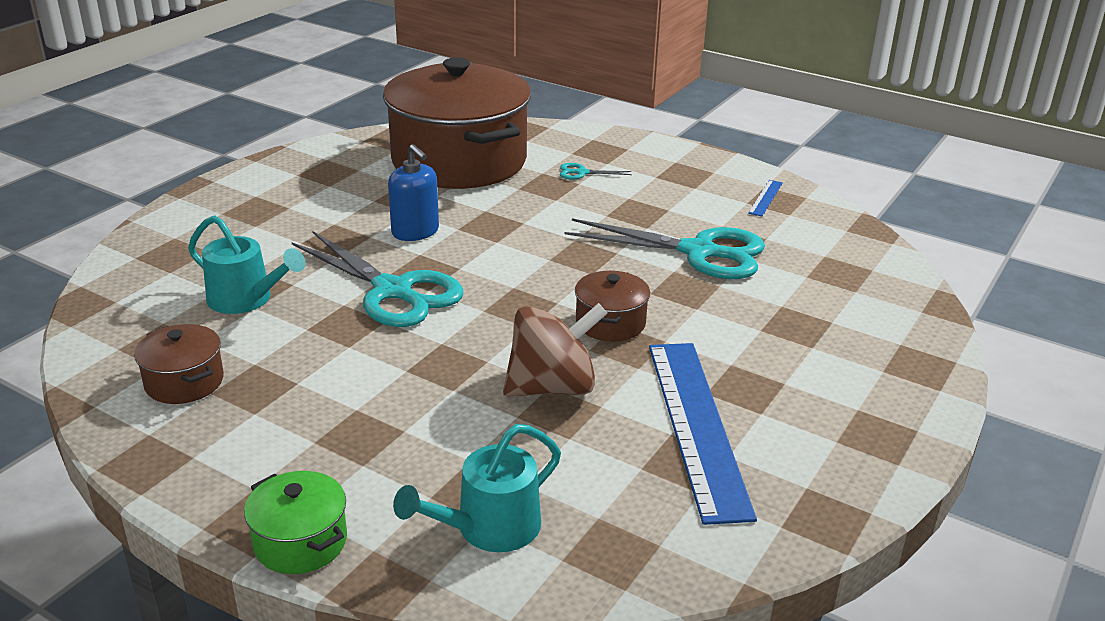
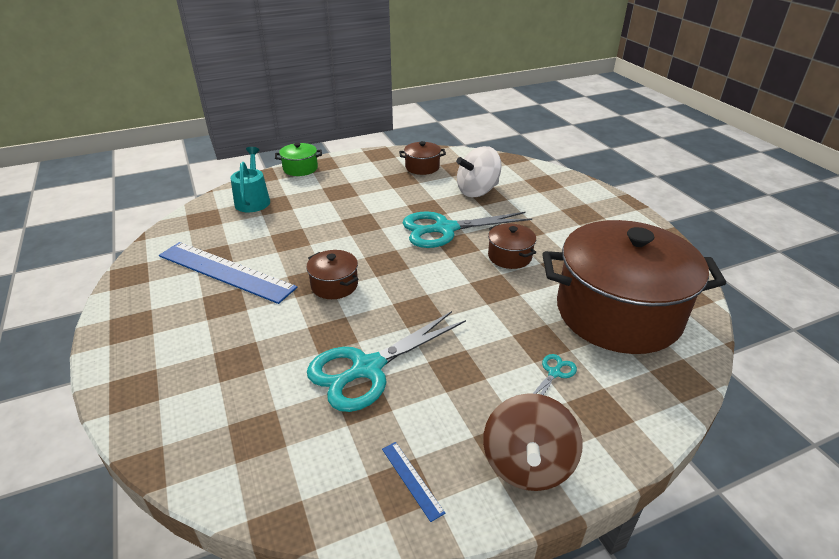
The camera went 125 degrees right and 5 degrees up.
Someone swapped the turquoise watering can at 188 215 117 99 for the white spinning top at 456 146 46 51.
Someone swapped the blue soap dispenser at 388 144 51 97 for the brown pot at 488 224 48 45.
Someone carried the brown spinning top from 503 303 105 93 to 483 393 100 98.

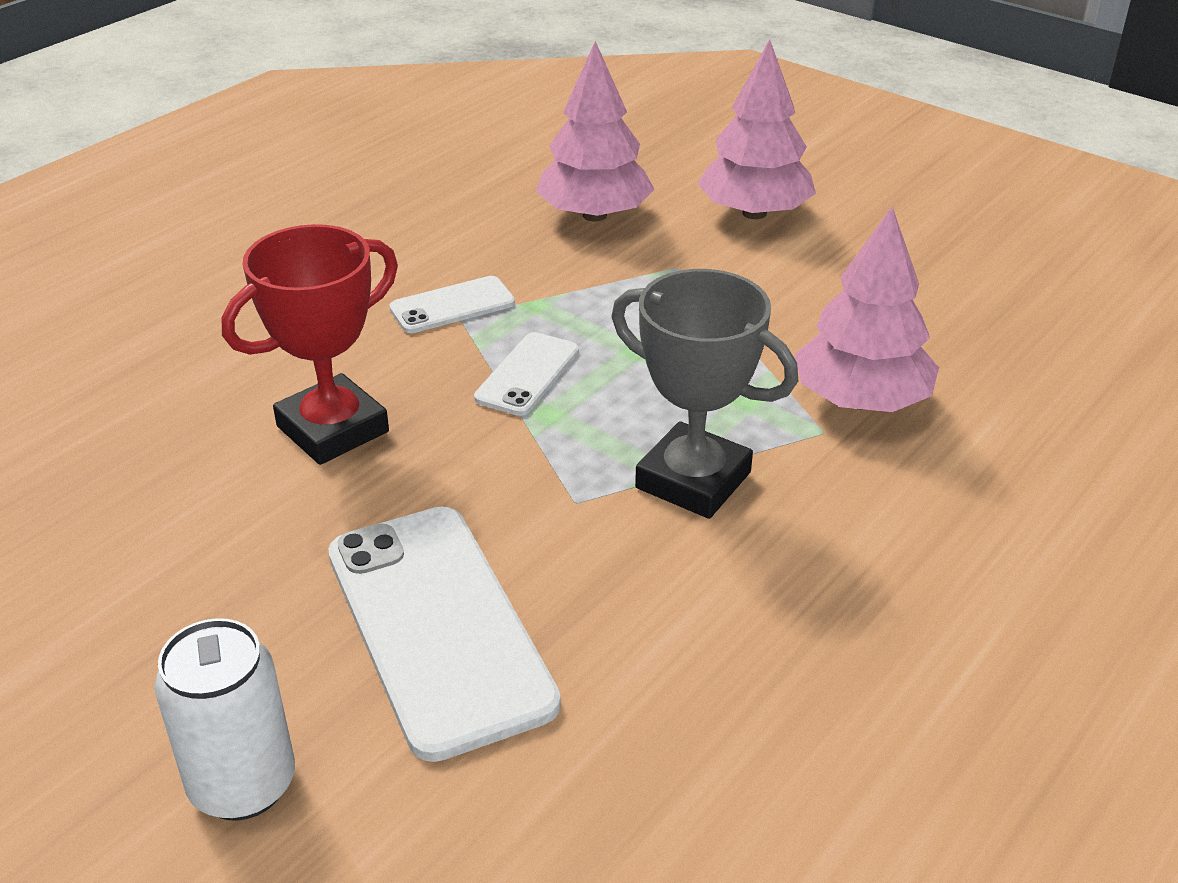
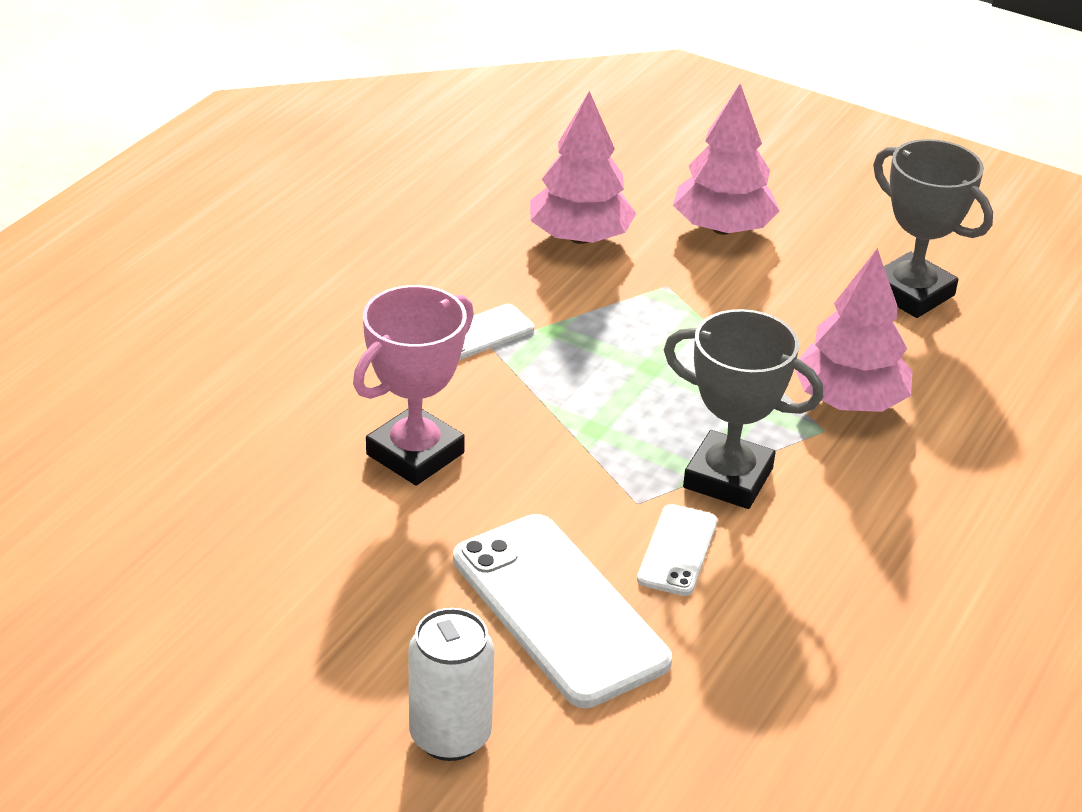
The camera went 10 degrees left and 0 degrees up.
Someone repainted the red trophy at 222 224 176 241, which became the pink trophy at 353 285 121 201.
Someone carried the white phone from 474 332 105 84 to 637 504 80 92.
Someone put down the grey trophy at 873 139 120 179.

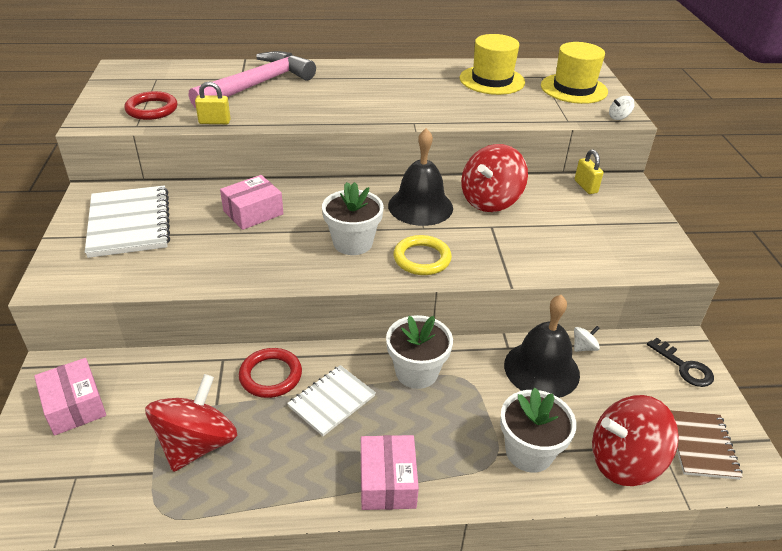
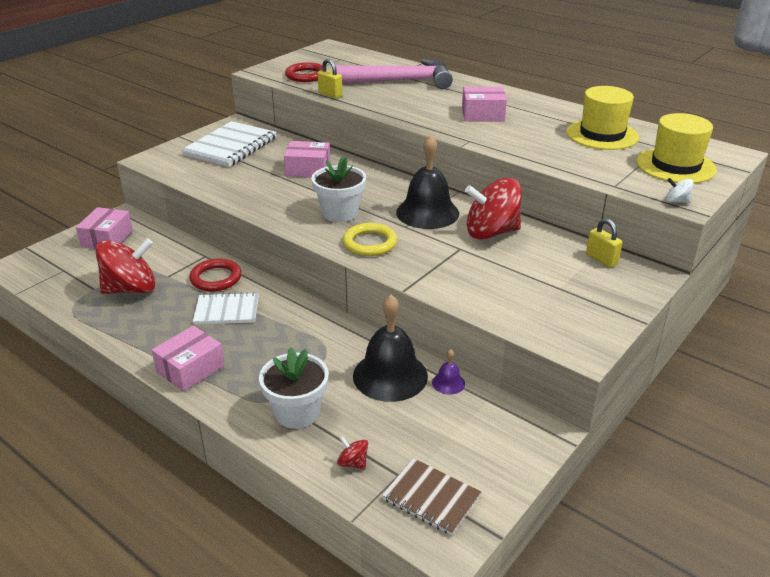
The camera went 45 degrees right and 5 degrees down.
Someone took away the white flower pot at 386 315 67 74.
Someone rotated the yellow padlock at 574 150 29 44 by 60 degrees counterclockwise.
Someone swapped the white spinning top at 574 326 26 26 for the purple bell at 432 349 33 46.
Someone scaled the red spinning top at 592 395 87 91 by 0.41.
Someone took away the black key at 647 338 67 49.
Someone rotated the brown notebook at 670 410 73 70 by 75 degrees clockwise.
Someone put down the pink box at 462 87 45 35.

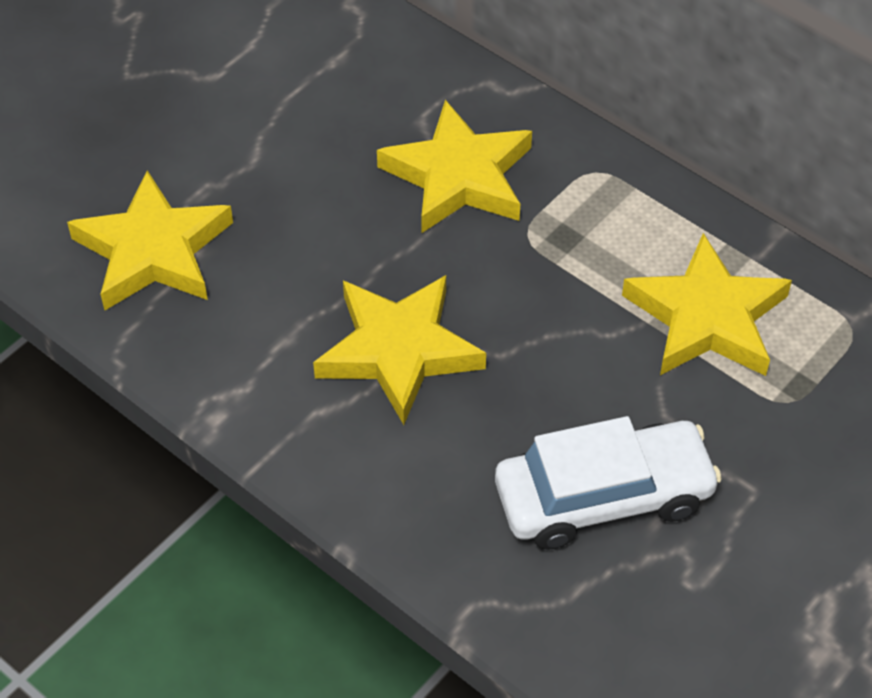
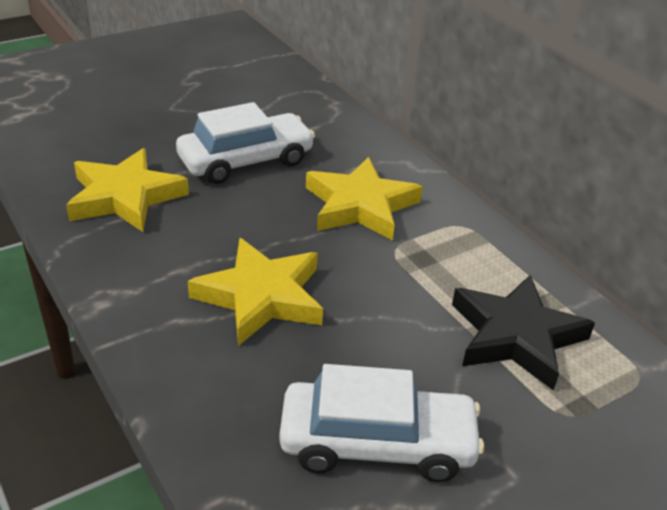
The camera went 15 degrees right and 15 degrees down.
Someone repainted the yellow star at 622 233 170 143, which became the black star at 452 275 143 116.
Someone put down the white car at 176 102 139 82.

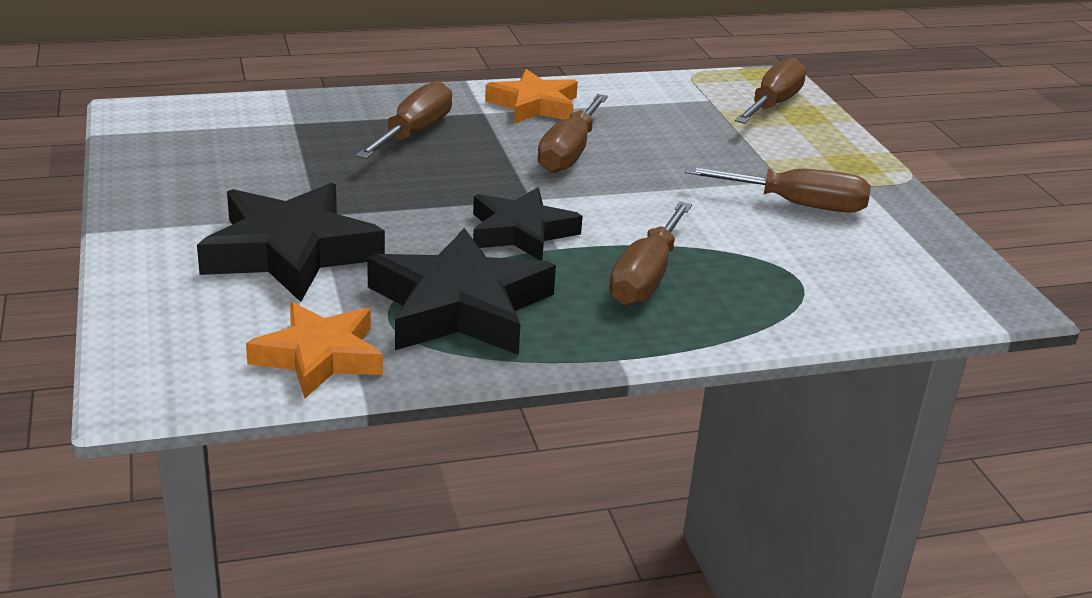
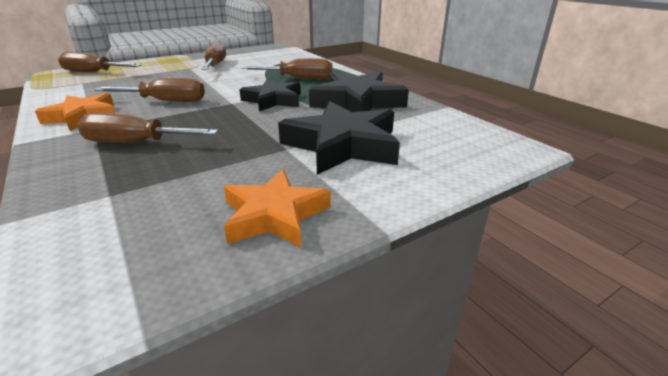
The camera went 105 degrees left and 0 degrees up.
Someone carried the orange star from 246 302 137 96 to 224 169 107 79.

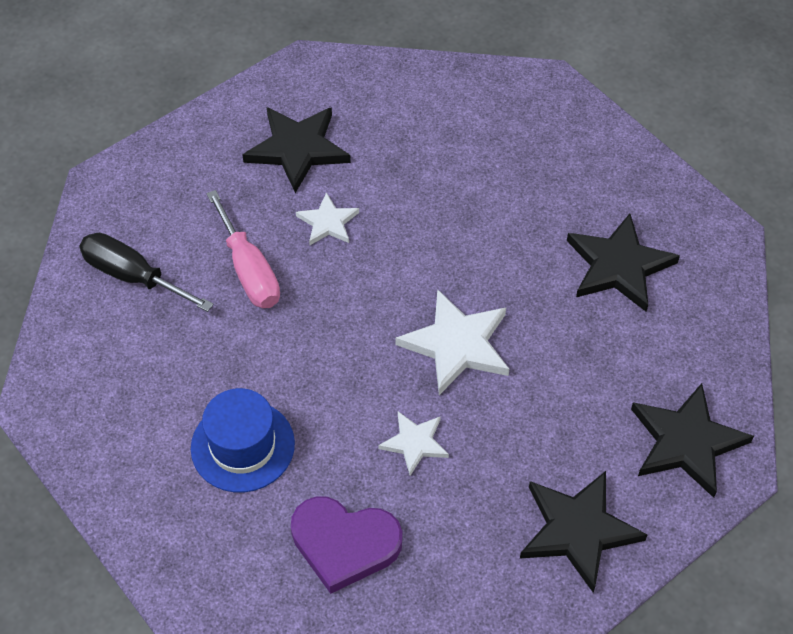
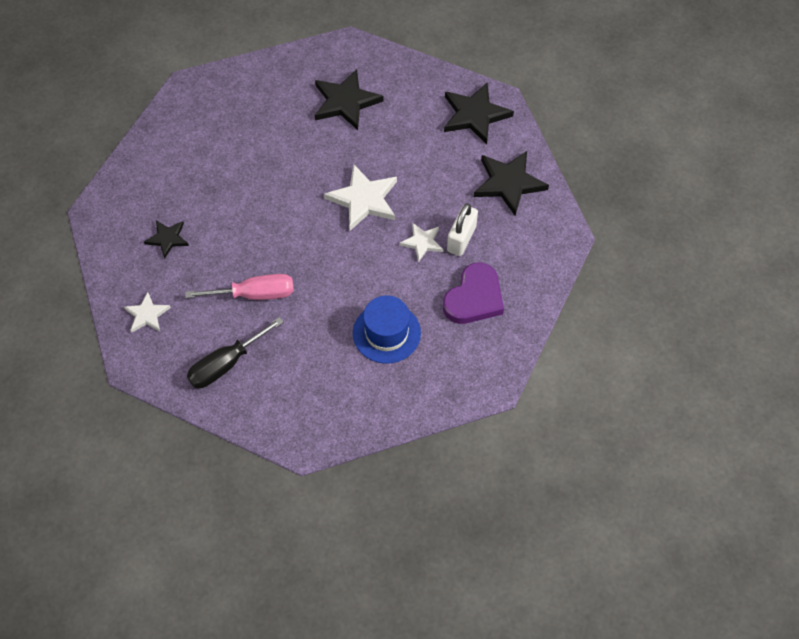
The camera went 70 degrees left and 5 degrees up.
Someone scaled the black star at 242 107 109 86 by 0.57.
Someone carried the white star from 296 192 63 53 to 124 292 47 41.
Someone put down the white padlock at 447 203 31 53.

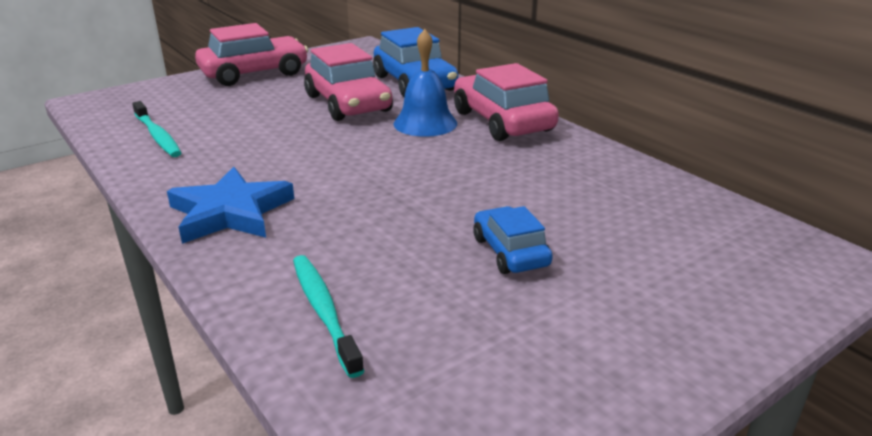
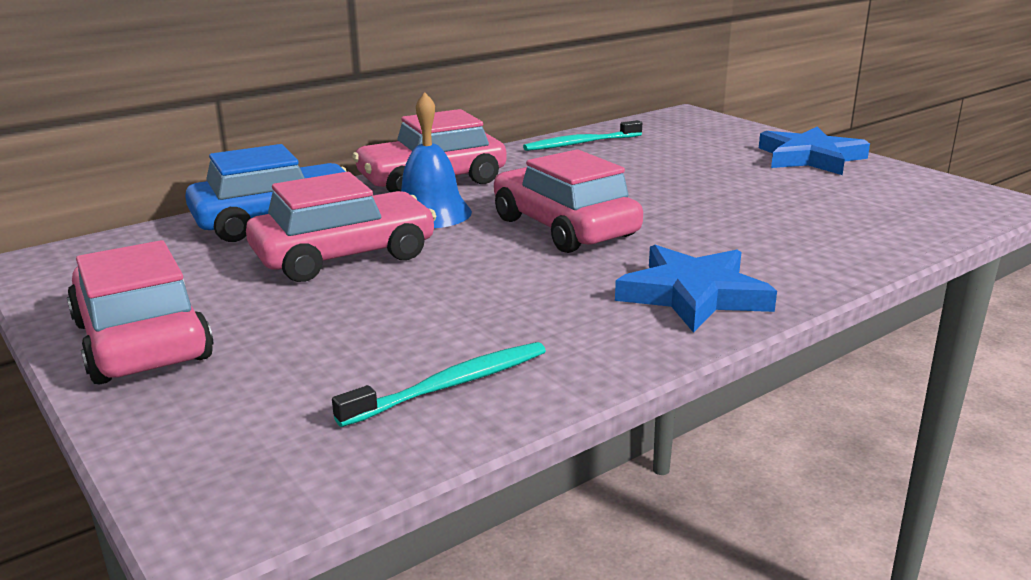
The camera went 90 degrees left and 5 degrees down.
Someone carried the turquoise toothbrush from 293 255 71 123 to 523 120 119 31.
Someone took away the blue car at 473 206 80 68.
Someone put down the pink car at 494 149 149 104.
Someone put down the blue star at 759 126 111 49.

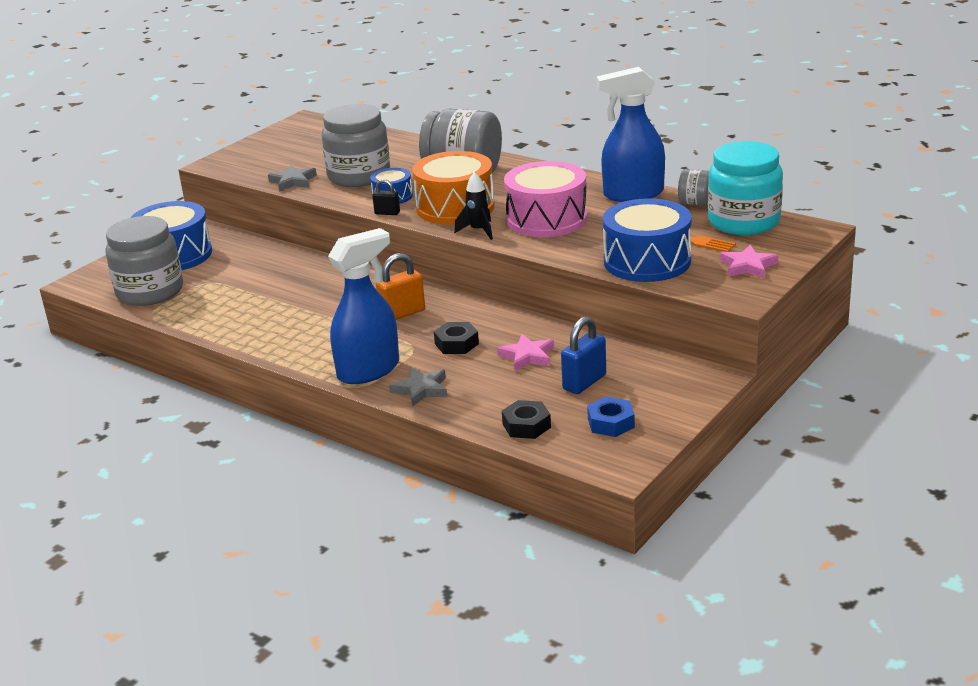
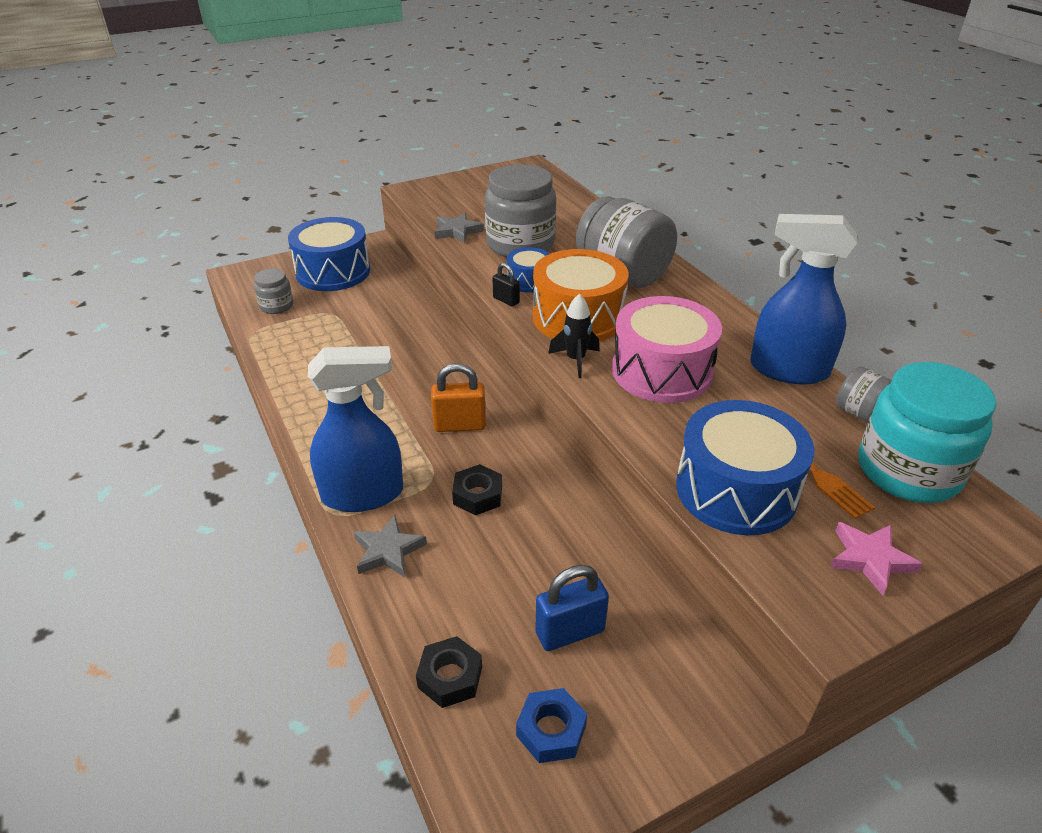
The camera went 25 degrees right and 10 degrees up.
Someone scaled the grey jar at 105 216 78 90 by 0.50.
Someone took away the pink star at 497 334 57 37.

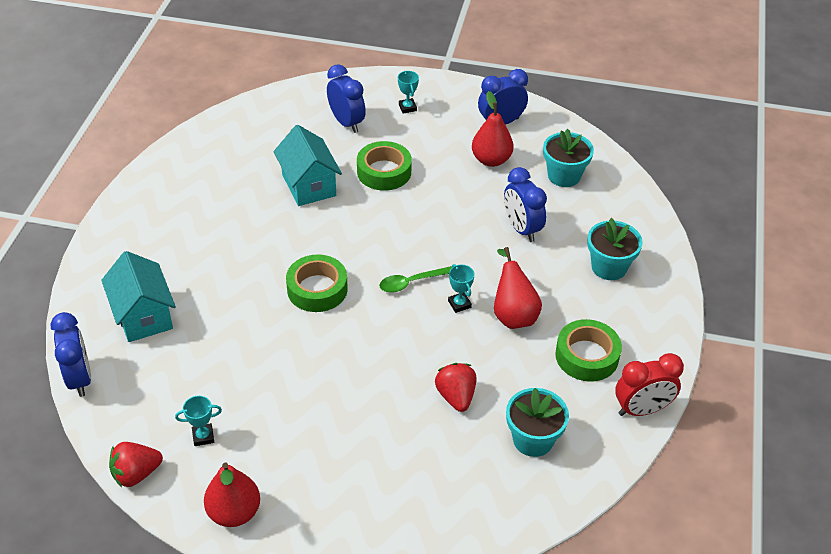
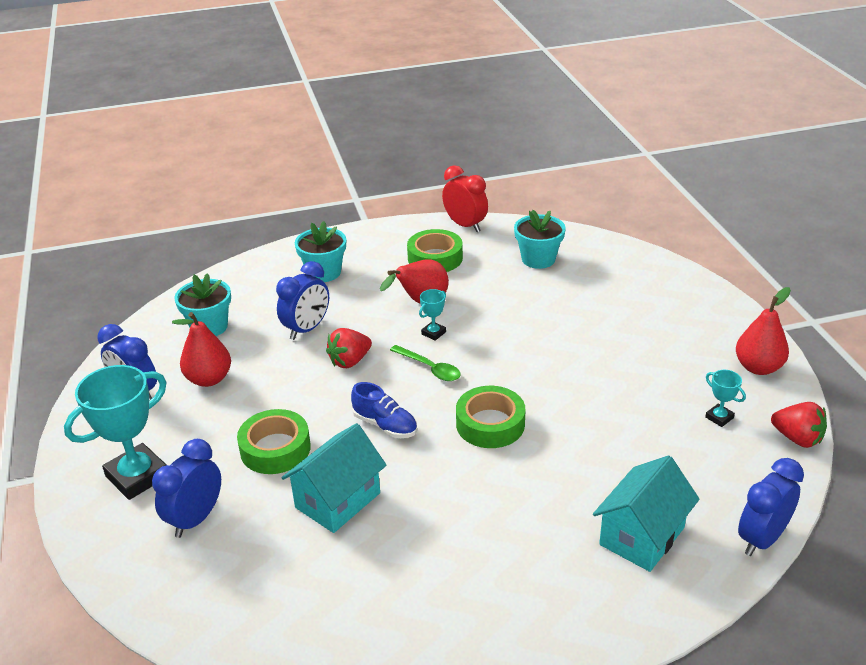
The camera went 115 degrees left and 10 degrees down.
Someone scaled the turquoise trophy at 398 71 21 42 by 2.21.
Someone carried the red strawberry from 435 363 41 49 to 326 328 46 40.
Someone put down the blue shoe at 351 382 66 56.

